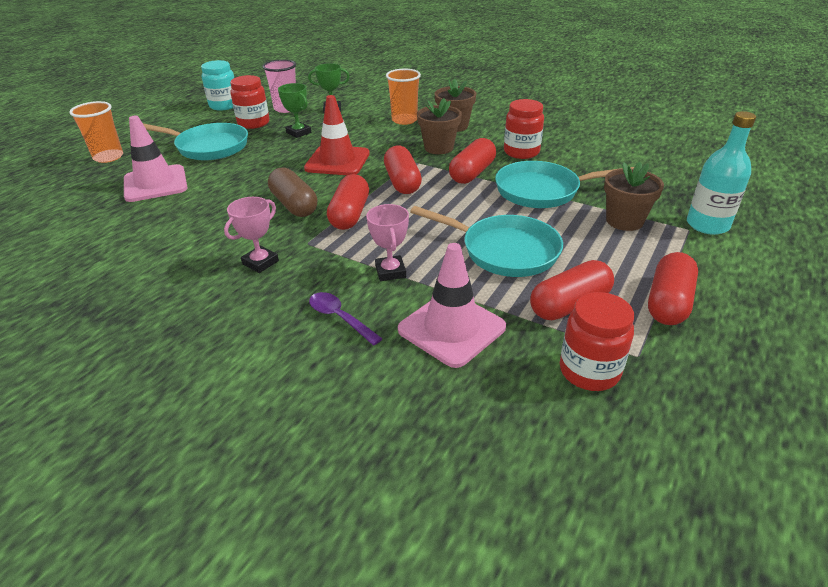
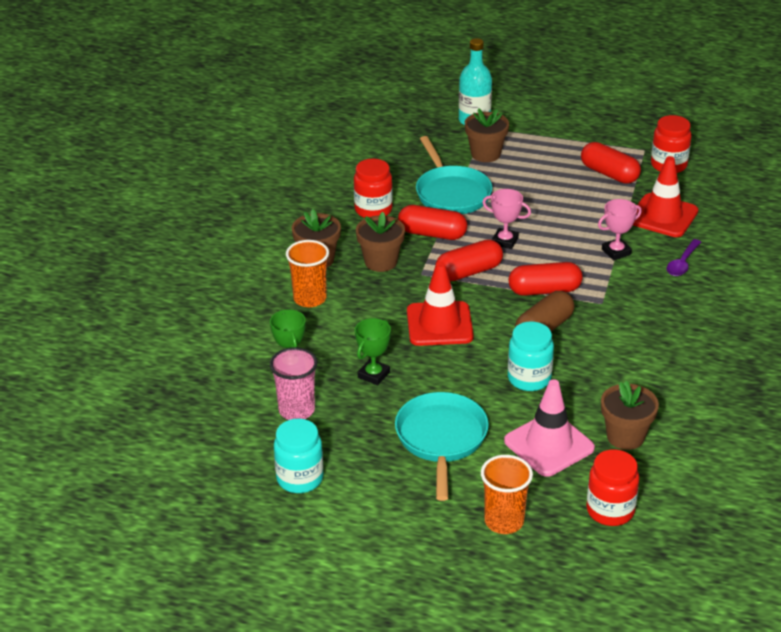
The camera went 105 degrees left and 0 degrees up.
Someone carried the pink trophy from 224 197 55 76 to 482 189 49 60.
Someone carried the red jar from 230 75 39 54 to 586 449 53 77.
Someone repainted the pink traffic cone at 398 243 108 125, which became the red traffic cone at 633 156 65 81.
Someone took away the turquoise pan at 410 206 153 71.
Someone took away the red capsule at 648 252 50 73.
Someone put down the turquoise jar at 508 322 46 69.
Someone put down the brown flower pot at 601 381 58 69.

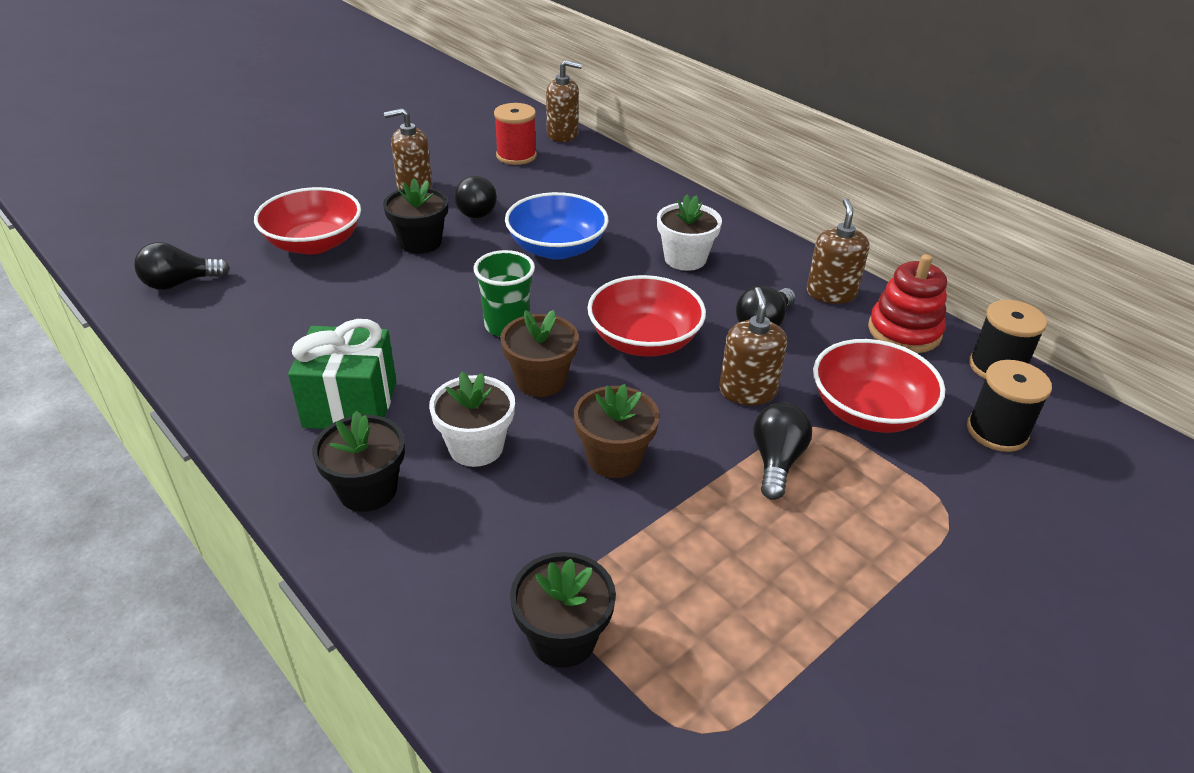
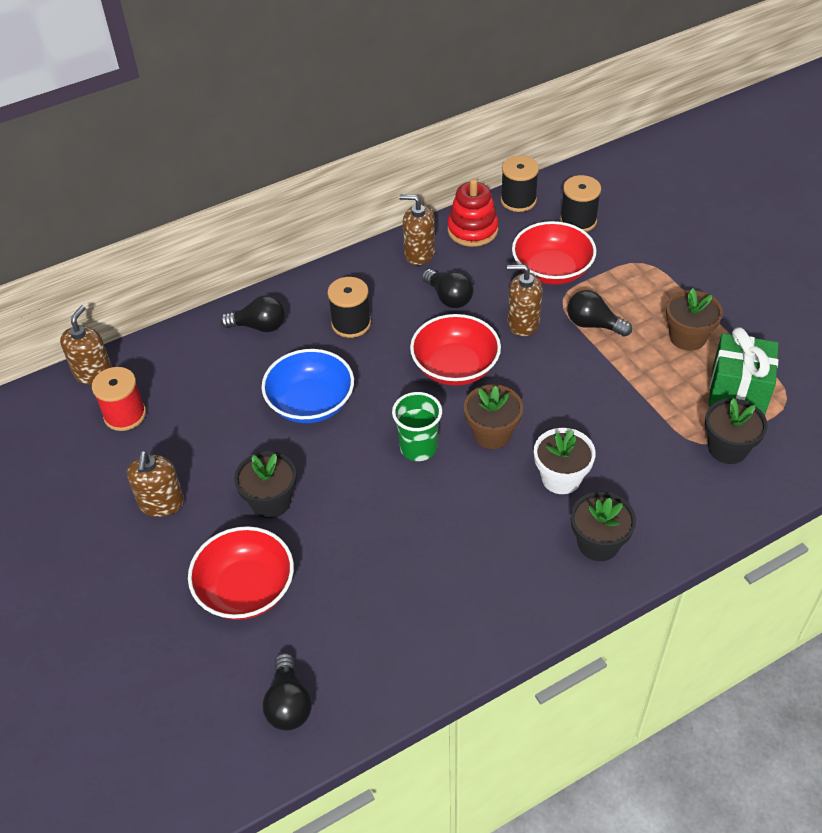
The camera went 75 degrees left and 10 degrees up.
Someone carried the green gift from 288 319 108 110 to 708 327 71 88.
Someone carried the black light bulb from 454 176 43 43 to 220 295 65 37.
Someone carried the brown flower pot from 574 384 86 94 to 666 288 57 63.
Someone swapped the white flower pot at 657 194 65 77 for the black spool at 327 277 44 61.

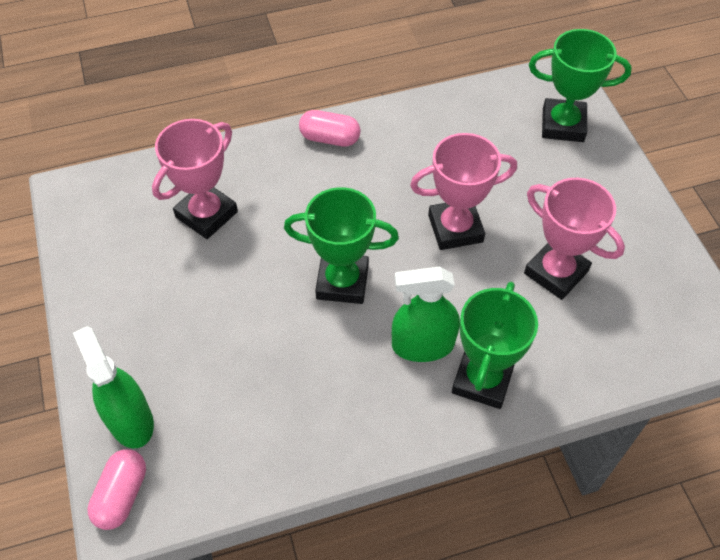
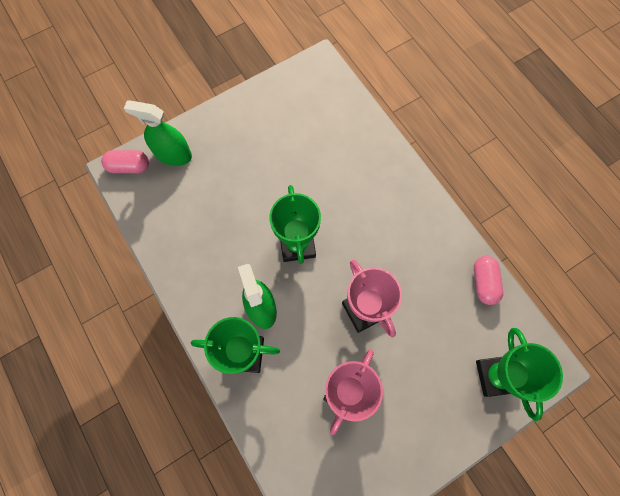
The camera went 75 degrees right and 15 degrees up.
Someone rotated the green spray bottle at 73 326 81 122 by 120 degrees counterclockwise.
Someone took away the pink trophy at 152 119 86 120.
Someone carried the pink capsule from 299 110 62 37 to 474 256 29 49.

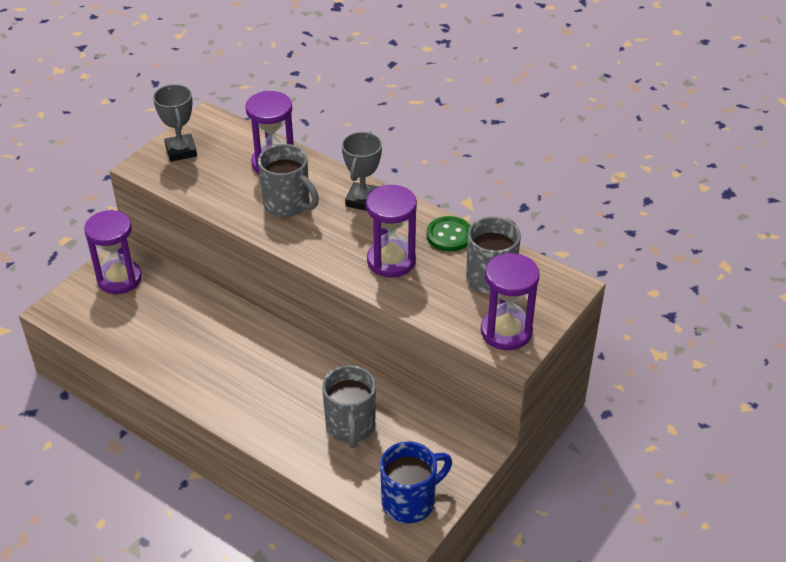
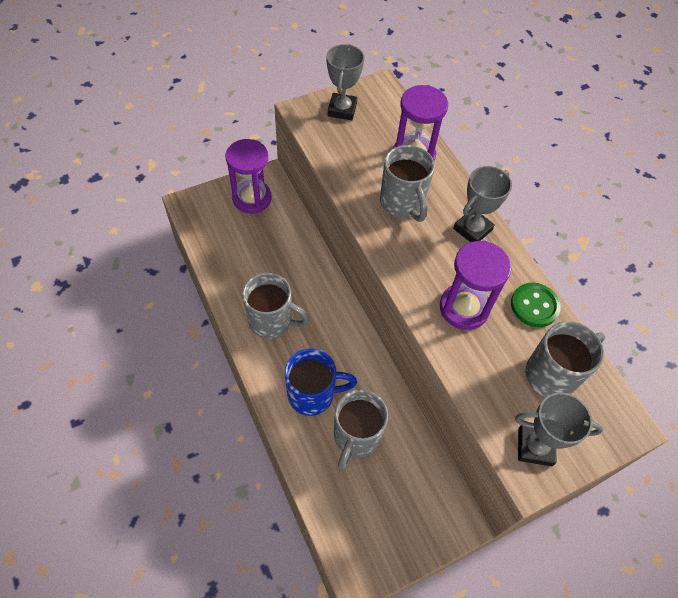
The camera went 25 degrees right and 15 degrees up.
Someone carried the blue mug from 380 442 72 81 to 284 348 73 68.
Someone swapped the purple hourglass at 481 253 59 97 for the grey trophy at 515 392 88 74.
Someone put down the grey mug at 242 273 68 66.

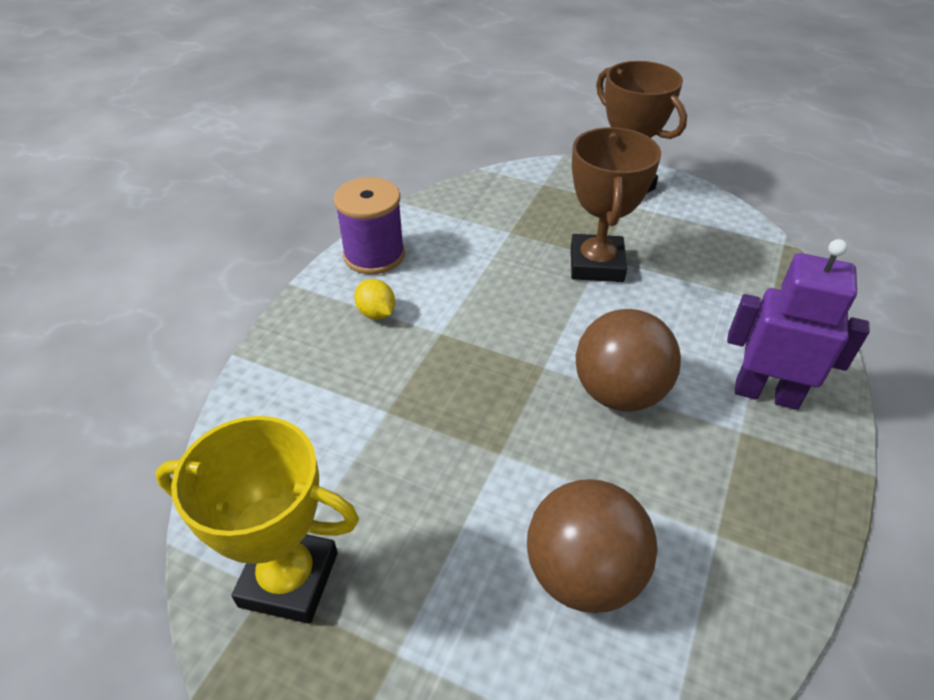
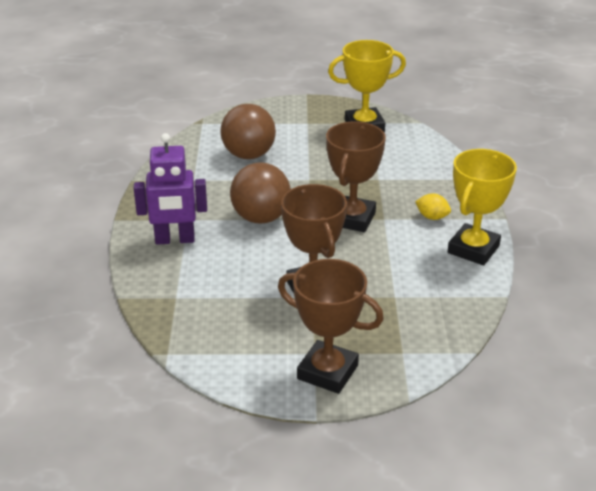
The camera went 155 degrees right and 10 degrees down.
Someone swapped the purple spool at 334 177 71 97 for the yellow trophy at 448 149 69 116.
Someone put down the brown trophy at 326 122 60 110.

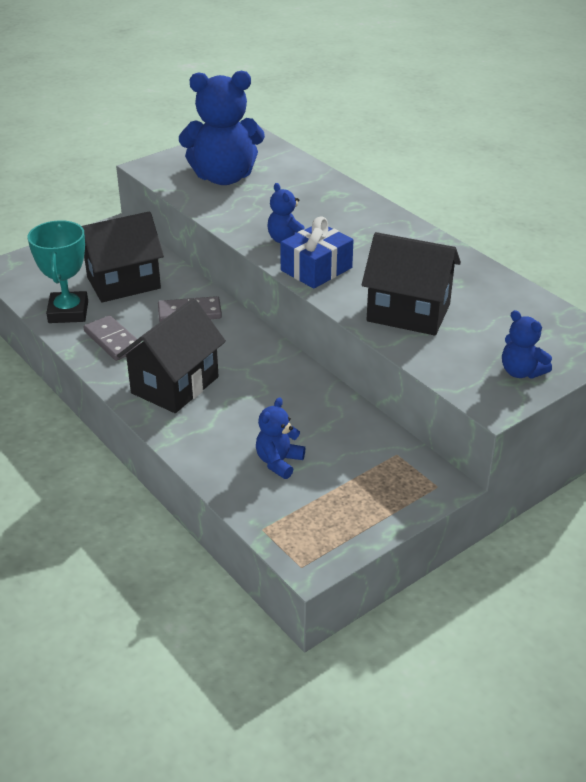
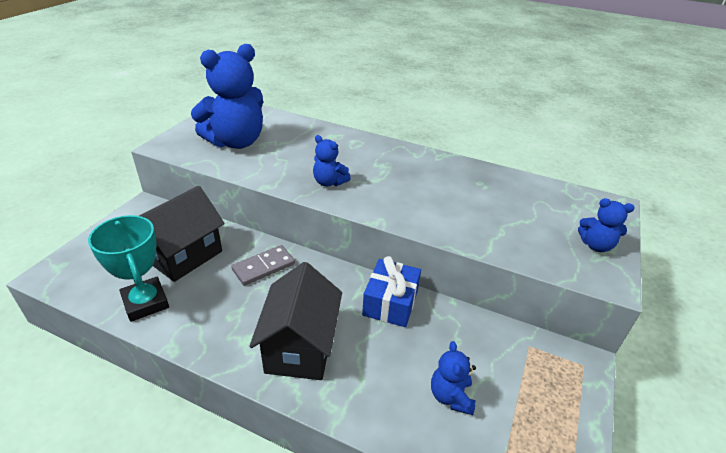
The camera went 30 degrees left and 0 degrees up.
Someone took away the grey domino at 84 315 57 46.
Someone carried the blue gift from 280 216 73 73 to 362 256 59 71.
Someone took away the black house at 362 232 99 104.

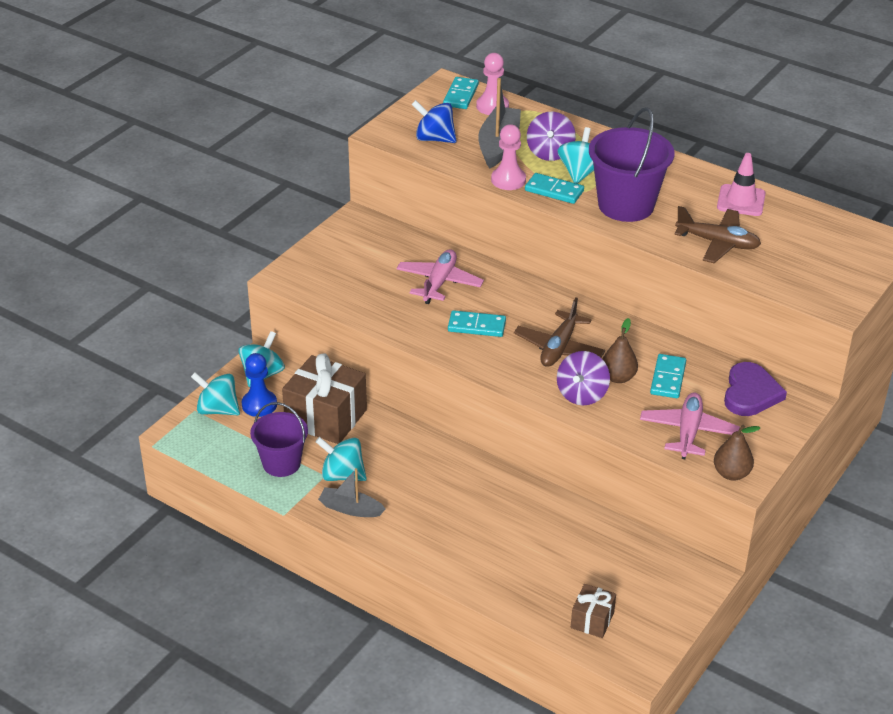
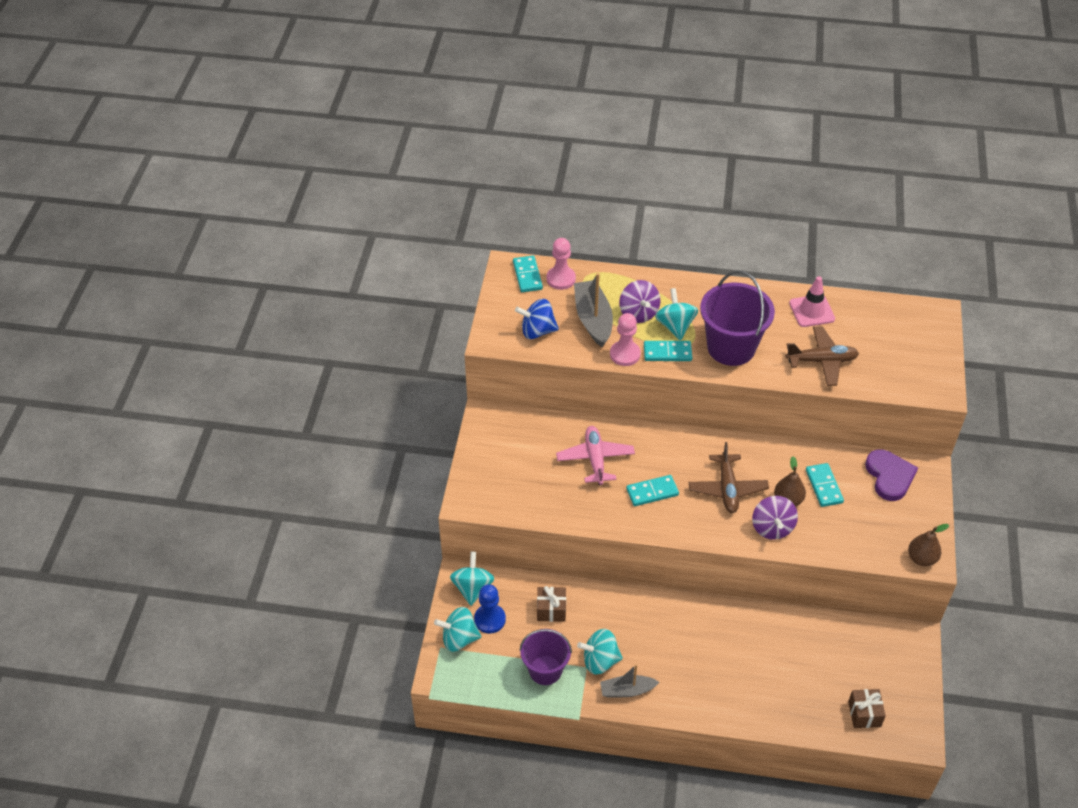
The camera went 25 degrees left and 10 degrees up.
Someone scaled the brown gift at 282 353 85 91 by 0.52.
Someone took away the pink plane at 640 393 100 66.

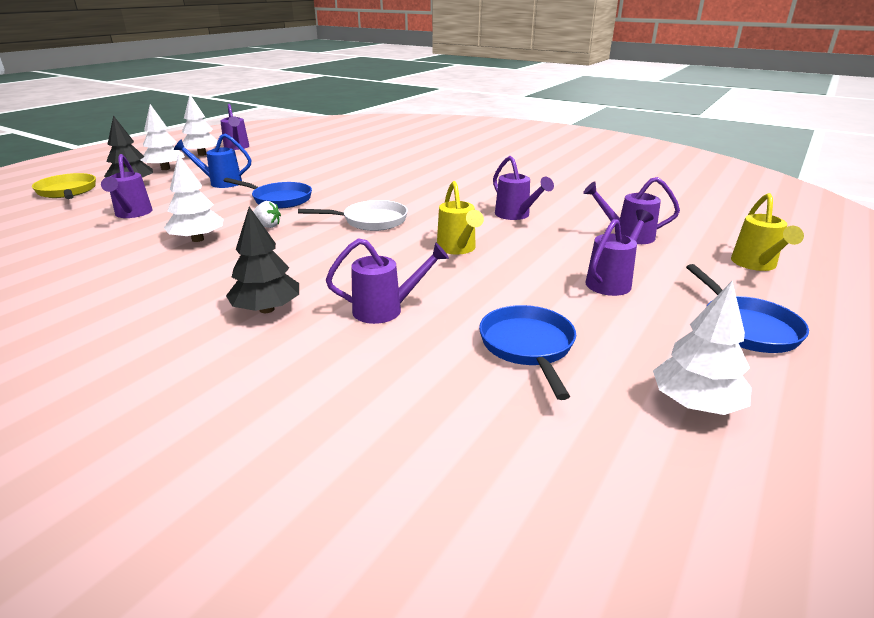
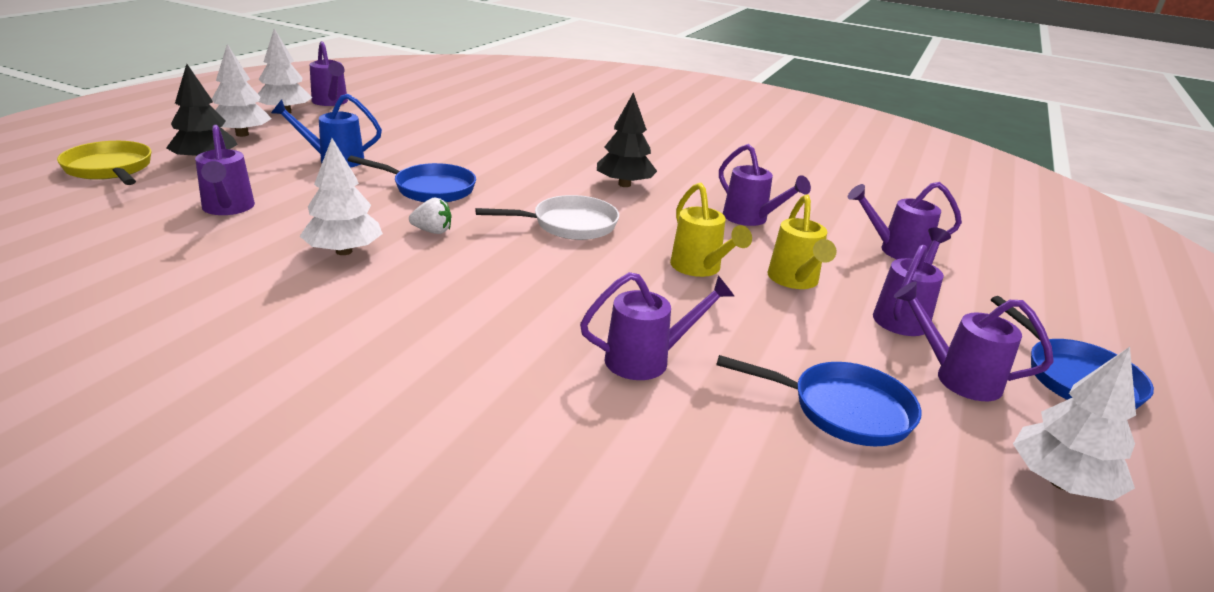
The camera went 10 degrees left and 0 degrees up.
Someone carried the black tree from 226 207 73 106 to 597 92 60 95.
Someone rotated the blue pan at 479 305 97 95 by 120 degrees clockwise.
Someone carried the yellow watering can from 731 193 73 78 to 768 194 69 95.
Someone put down the purple watering can at 894 282 160 119.

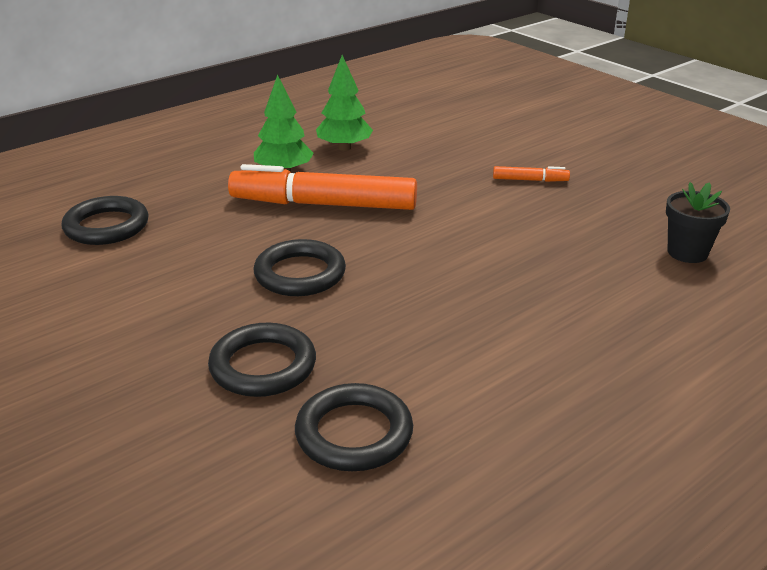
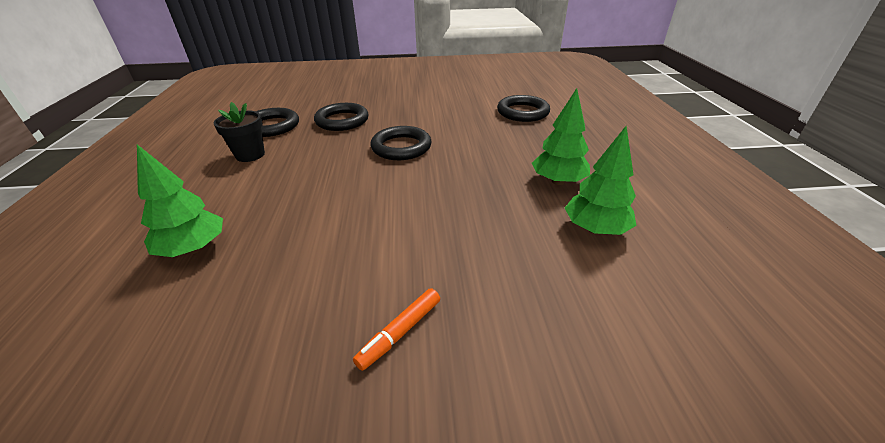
The camera went 125 degrees right and 5 degrees up.
Someone took away the orange marker at 228 164 189 46.
Someone carried the black flower pot from 666 182 64 81 to 214 102 51 60.
Someone put down the green tree at 137 145 86 112.

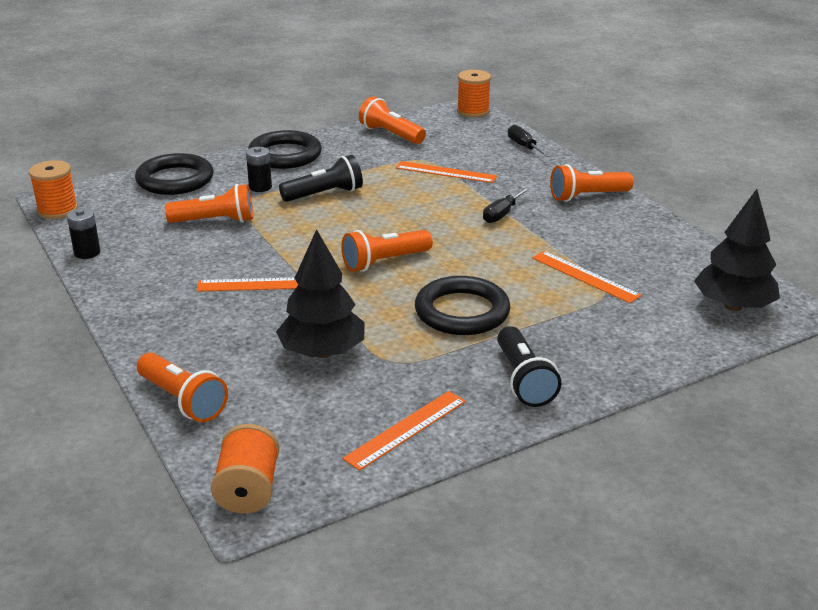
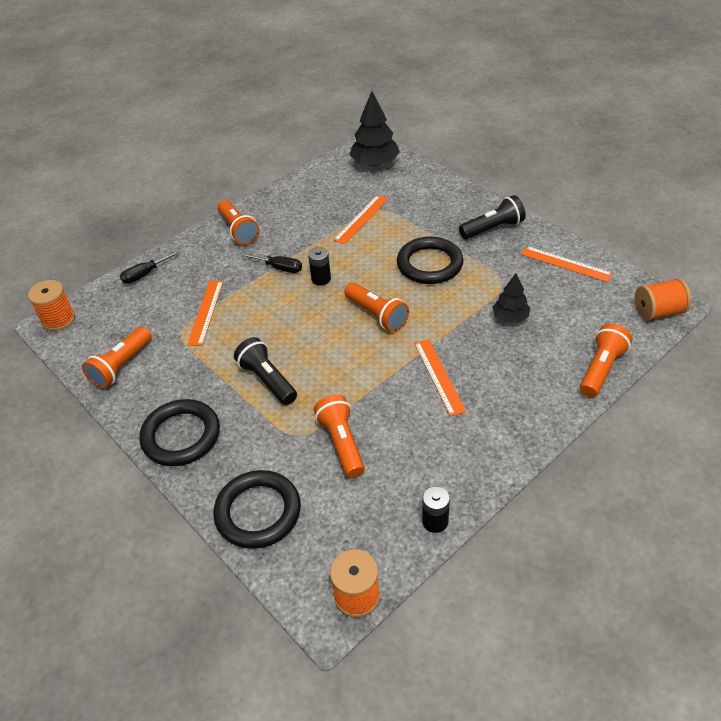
The camera went 100 degrees left and 15 degrees up.
Someone carried the black battery from 246 147 26 45 to 308 247 23 38.
Someone scaled the black tree at 276 229 89 129 by 0.60.

